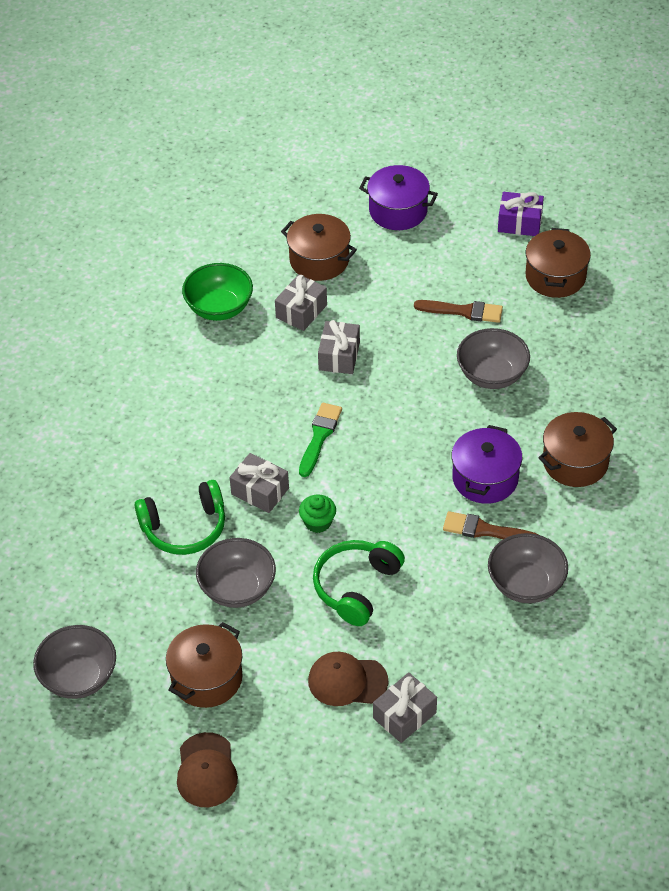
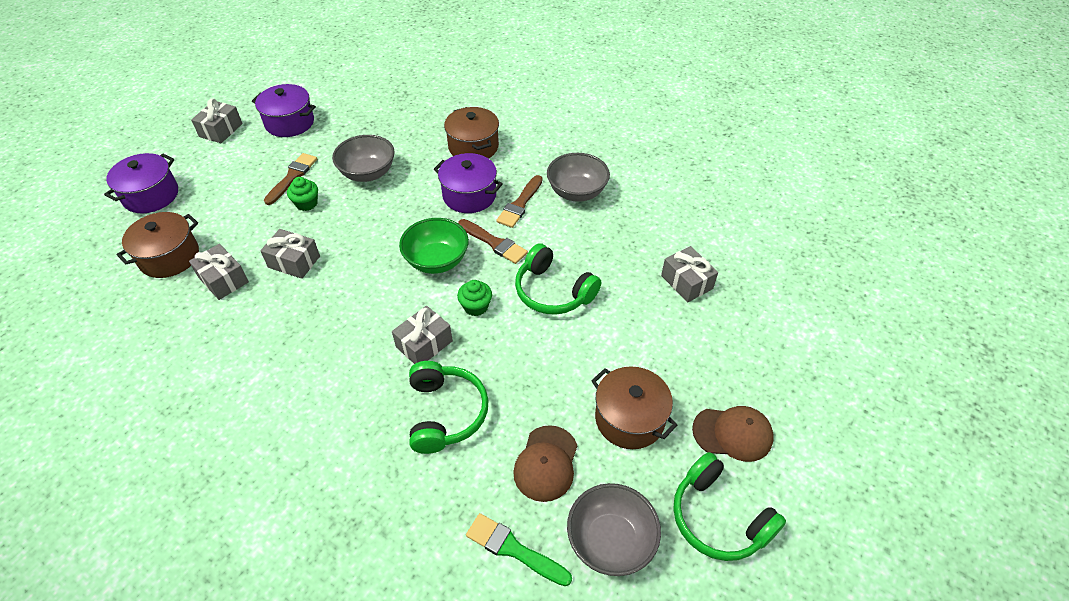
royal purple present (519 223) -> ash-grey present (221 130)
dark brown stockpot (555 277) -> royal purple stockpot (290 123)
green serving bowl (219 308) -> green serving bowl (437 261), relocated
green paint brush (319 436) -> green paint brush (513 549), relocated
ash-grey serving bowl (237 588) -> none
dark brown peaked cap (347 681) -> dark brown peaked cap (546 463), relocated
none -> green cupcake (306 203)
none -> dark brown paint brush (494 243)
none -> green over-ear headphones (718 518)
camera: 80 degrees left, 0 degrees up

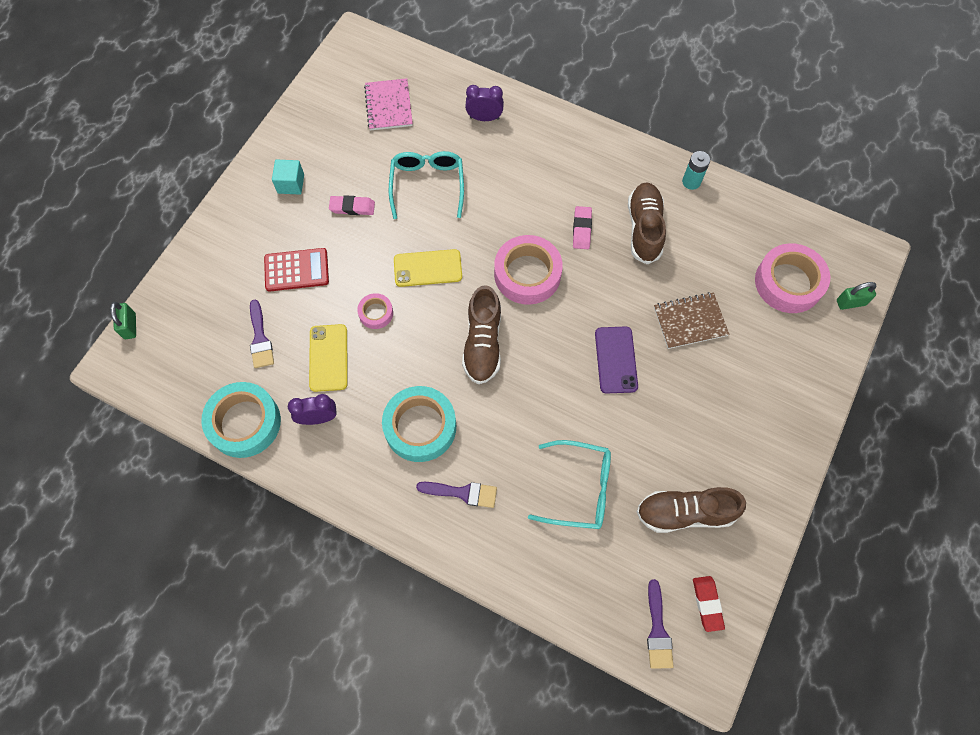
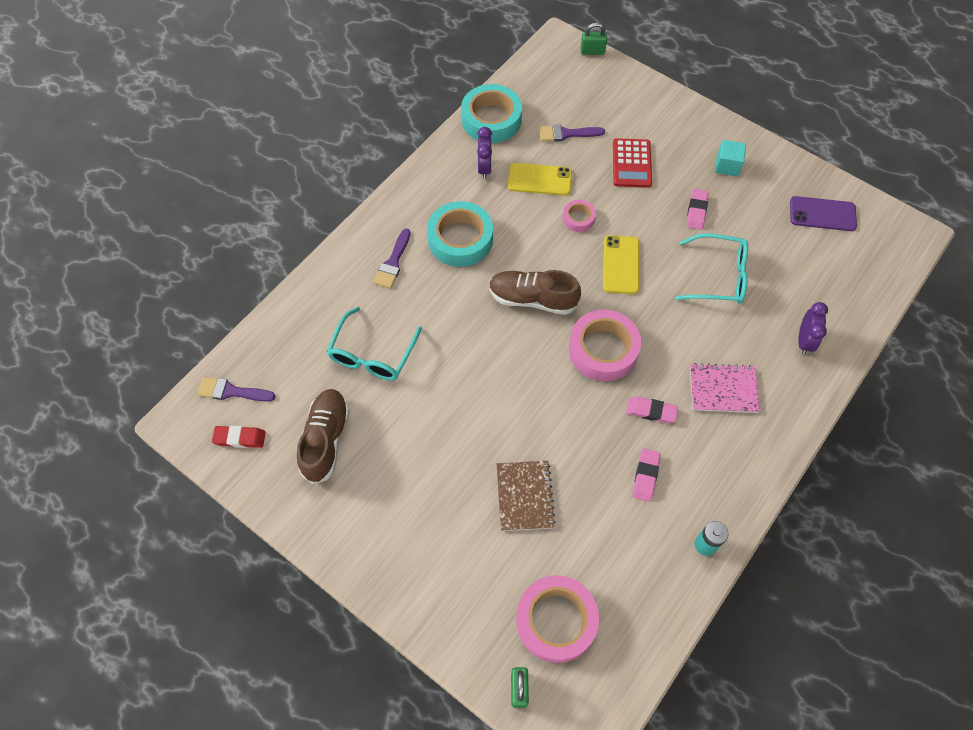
rosy notepad (389 106) -> rosy notepad (723 389), relocated
dark brown shoe (644 229) -> rosy gum eraser (645 476)
royal purple mobile phone (615 360) -> royal purple mobile phone (822 214), relocated
camera: 100 degrees right, 5 degrees down

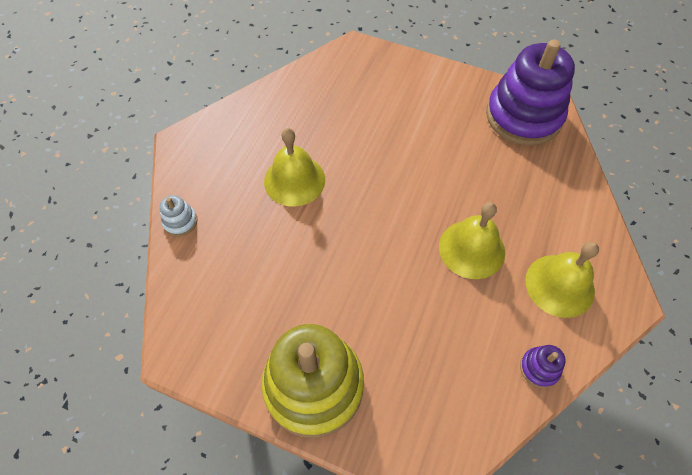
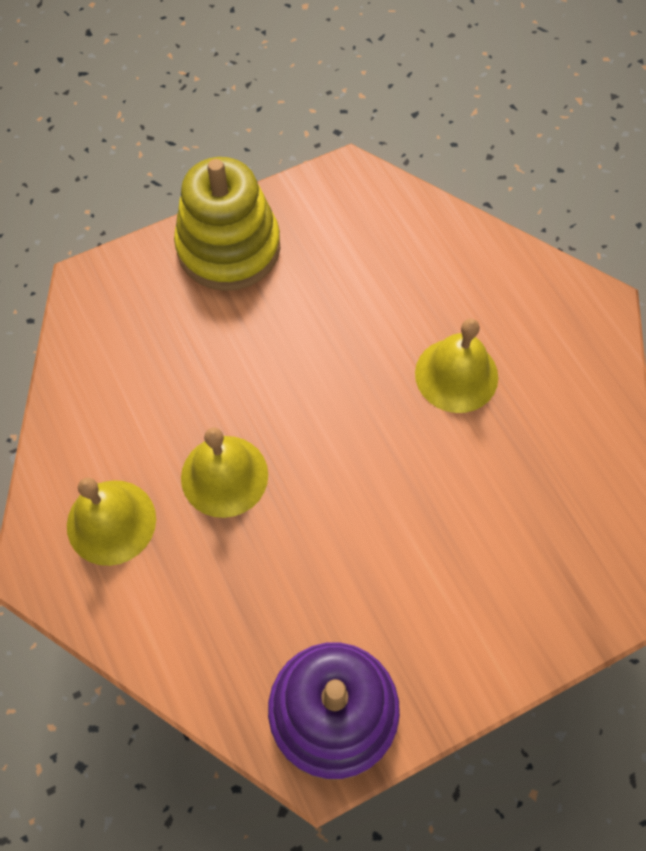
white stacking toy (180 222) -> none
royal purple stacking toy (539 368) -> none
camera: 130 degrees right, 5 degrees up

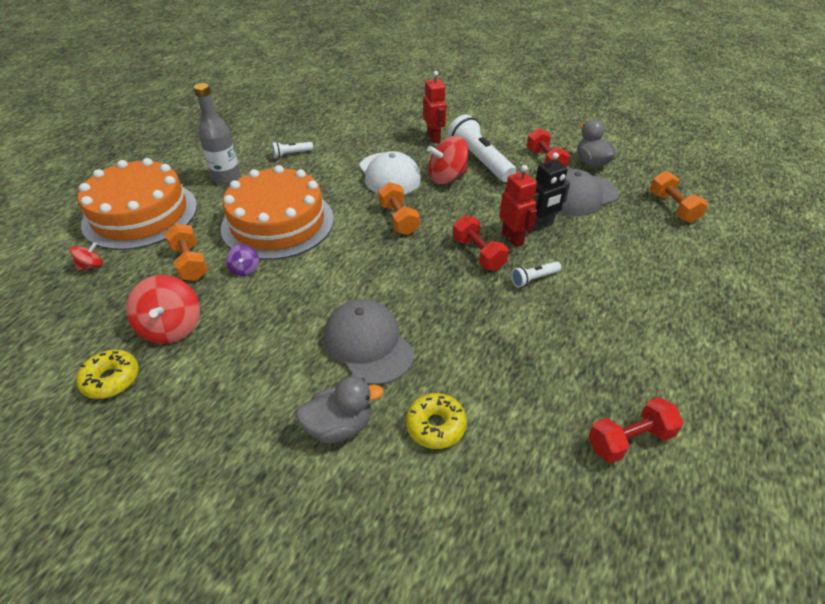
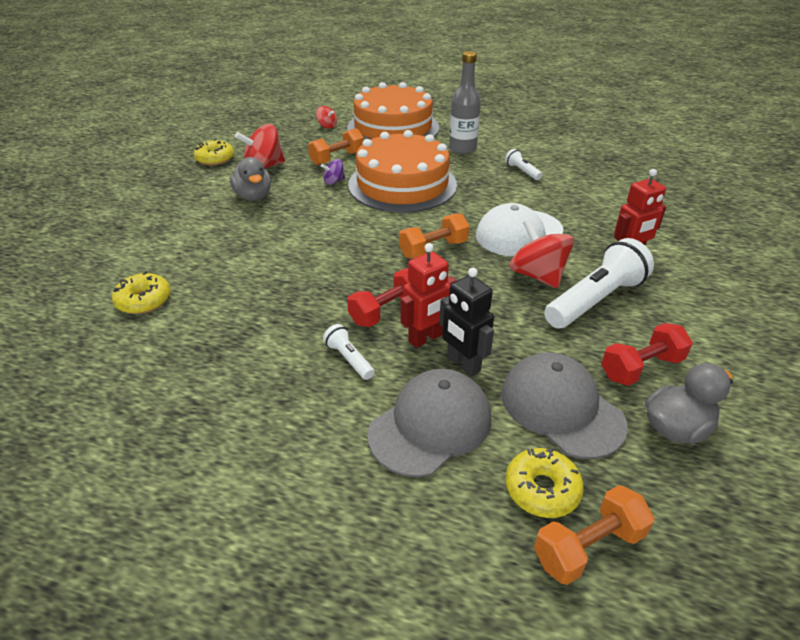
ash-grey peaked cap (368 344) -> ash-grey peaked cap (430 425), relocated
ash-grey rubber duck (339 426) -> ash-grey rubber duck (254 196), relocated
red hand weight (629 440) -> none
none -> golden doughnut (542 489)
camera: 80 degrees right, 5 degrees down

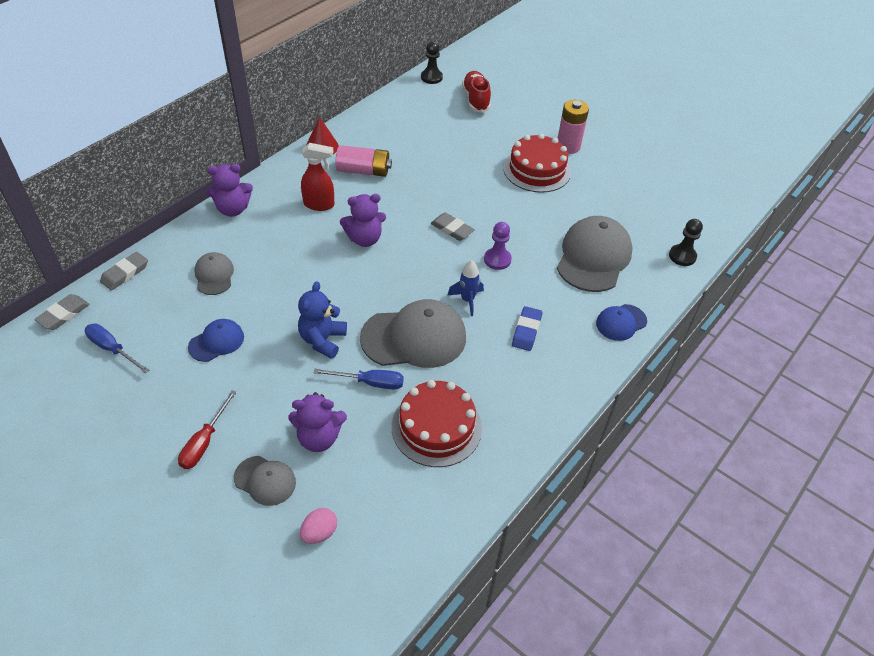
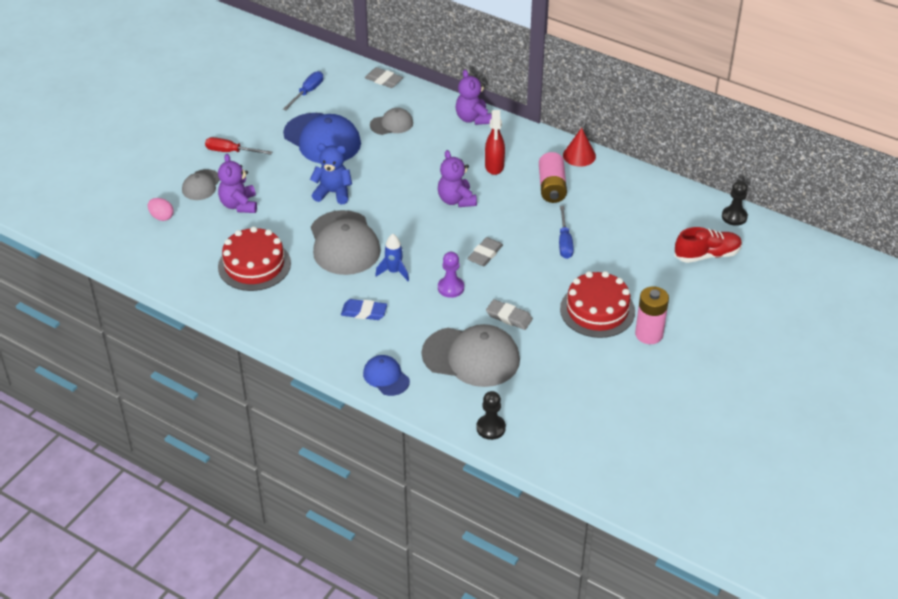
ash-grey gum eraser (63 314) -> ash-grey gum eraser (509 317), relocated
royal blue peaked cap (216 342) -> royal blue peaked cap (322 139), x1.91
royal blue screwdriver (370 383) -> royal blue screwdriver (564 242), relocated
camera: 85 degrees right, 5 degrees down

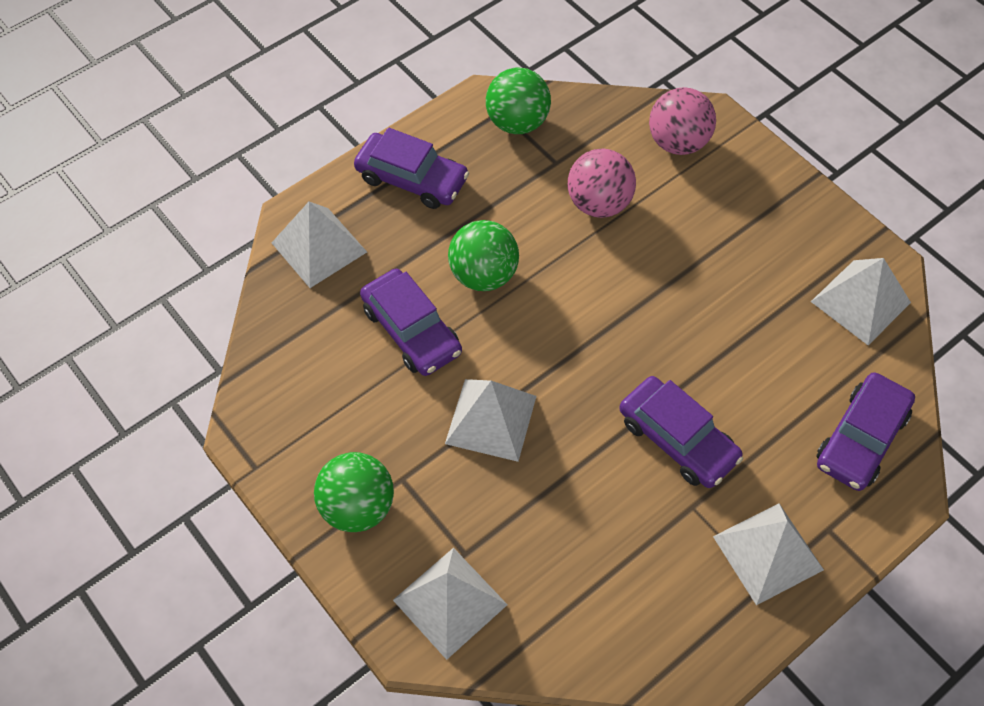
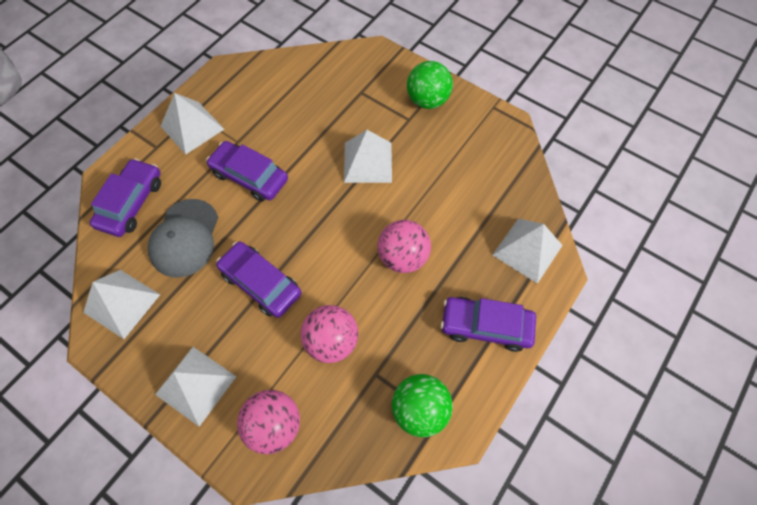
green ball (483 275) -> rosy ball (403 257)
royal purple automobile (411 330) -> royal purple automobile (261 283), relocated
white pyramid shape (450 602) -> white pyramid shape (196 385), relocated
none -> ash-grey peaked cap (185 238)
camera: 165 degrees right, 5 degrees up

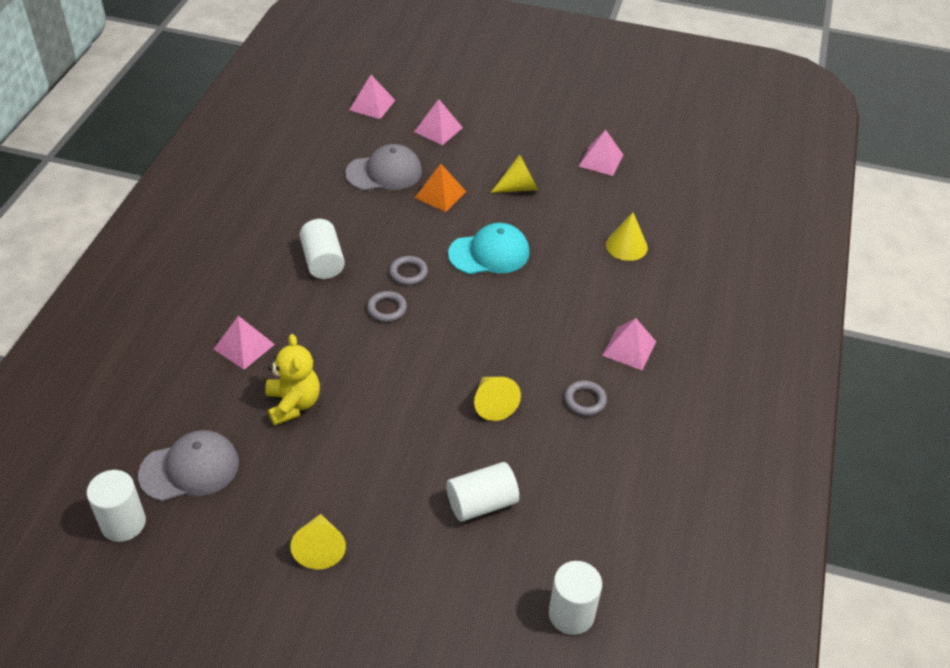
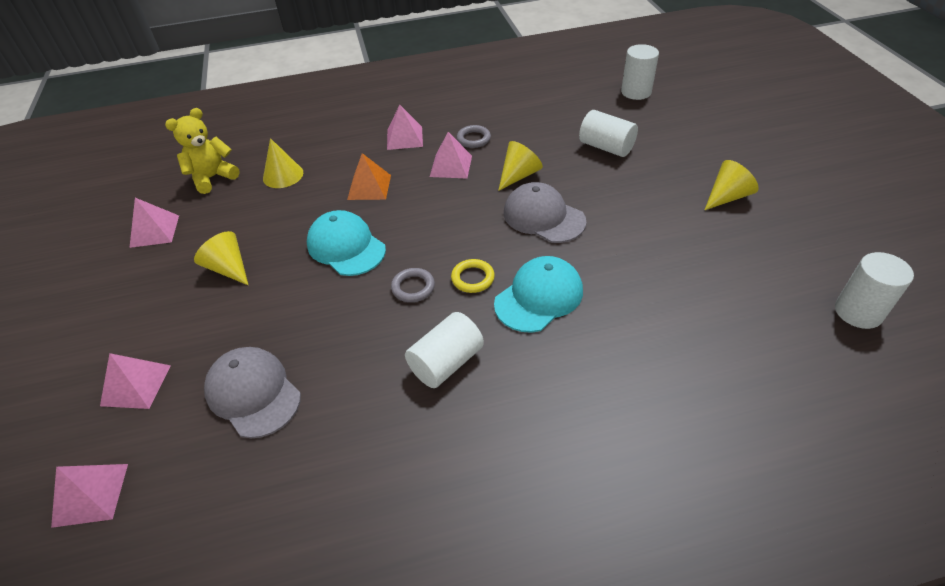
orange-coloured pyramid shape (440 194) -> orange-coloured pyramid shape (369 187), relocated
ash-grey hoop (387 309) -> golden hoop (472 278)
rosy pyramid shape (244 346) -> rosy pyramid shape (451 166), relocated
golden stuffed bear (293 404) -> golden stuffed bear (212 178), relocated
ash-grey peaked cap (190 469) -> ash-grey peaked cap (543 217), relocated
none -> turquoise peaked cap (539 297)
camera: 115 degrees left, 0 degrees up

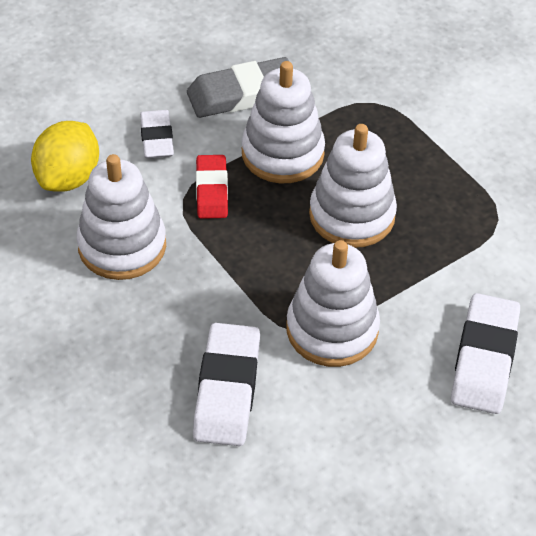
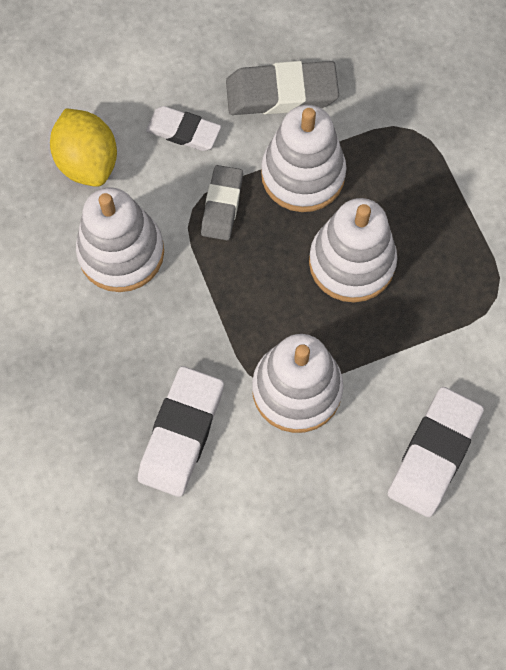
white gum eraser (157 138) -> white gum eraser (183 131), 75 degrees counterclockwise
golden citrus fruit (68 177) -> golden citrus fruit (88 162), 60 degrees counterclockwise
red gum eraser (211 190) -> ash-grey gum eraser (222 205)
camera: 15 degrees right, 20 degrees up

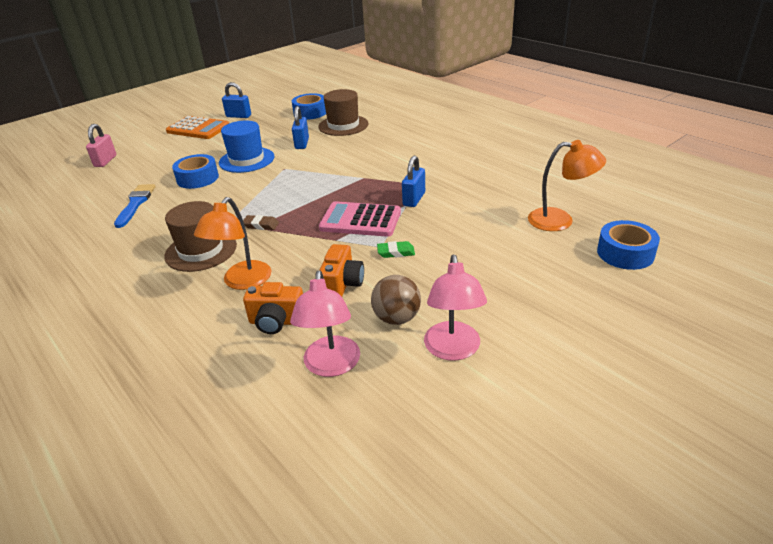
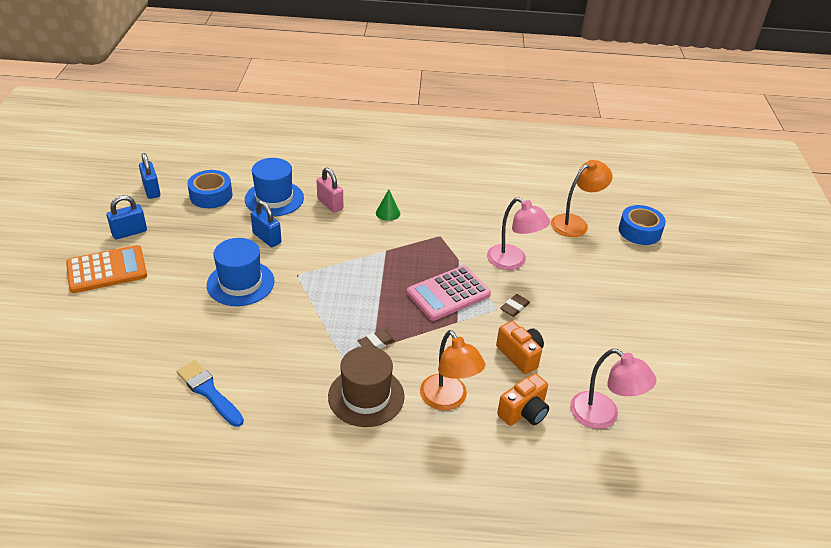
dark brown hat (343 125) -> royal blue hat (274 198)
rosy lock (105 161) -> rosy lock (330 204), relocated
royal blue roll of tape (197 178) -> none
royal blue lock (414 199) -> royal blue lock (151 190), relocated
green gum eraser (396 252) -> dark brown gum eraser (514 307)
rosy lamp (453 350) -> rosy lamp (513 262), relocated
dark brown ball (397 318) -> none
none -> green cone shape (388 213)
camera: 50 degrees left, 5 degrees up

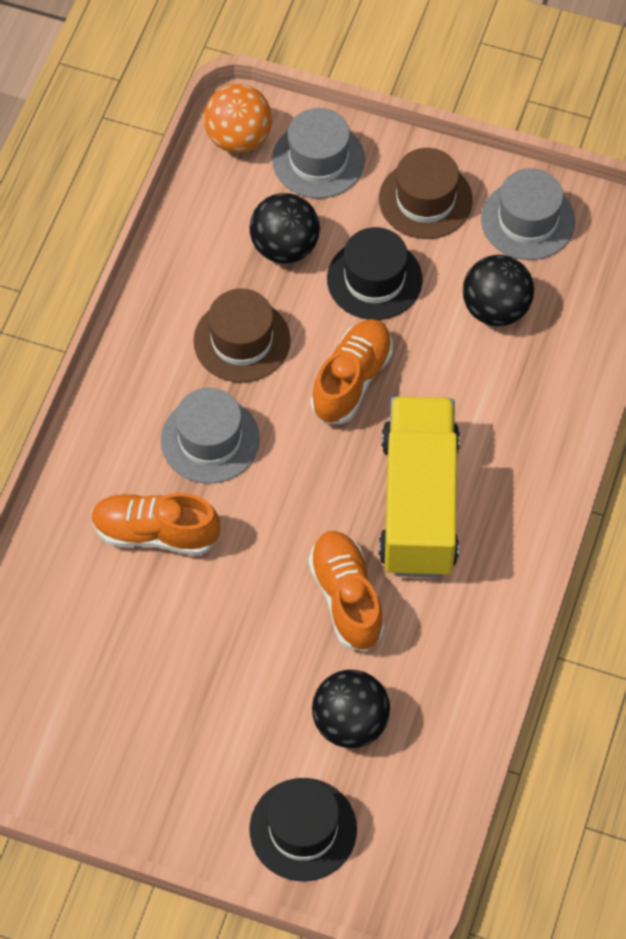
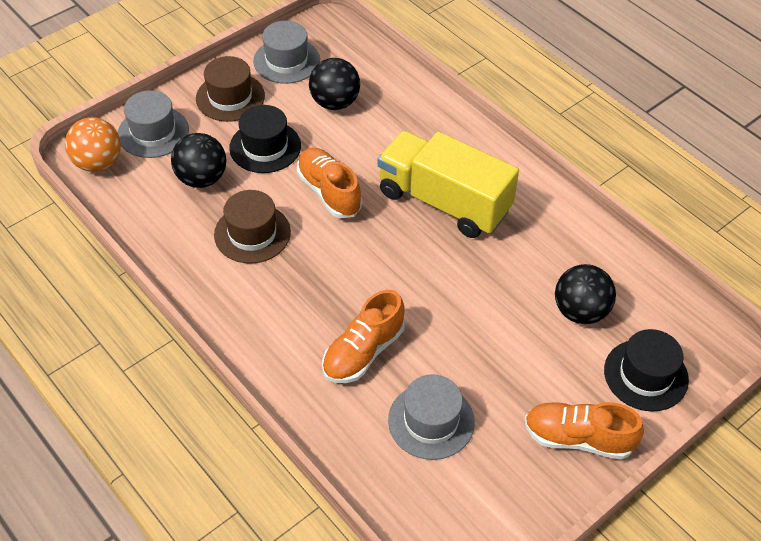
ash-grey hat (210 439) -> ash-grey hat (431 421), relocated
orange-coloured shoe (346 598) -> orange-coloured shoe (578 438), relocated
camera: 60 degrees left, 10 degrees down

